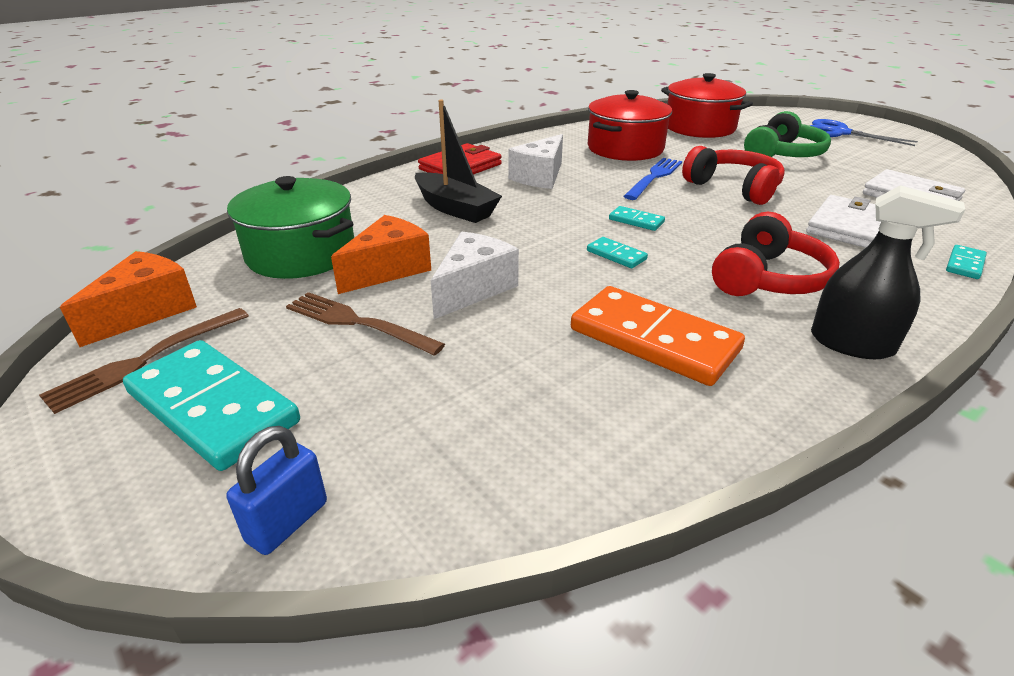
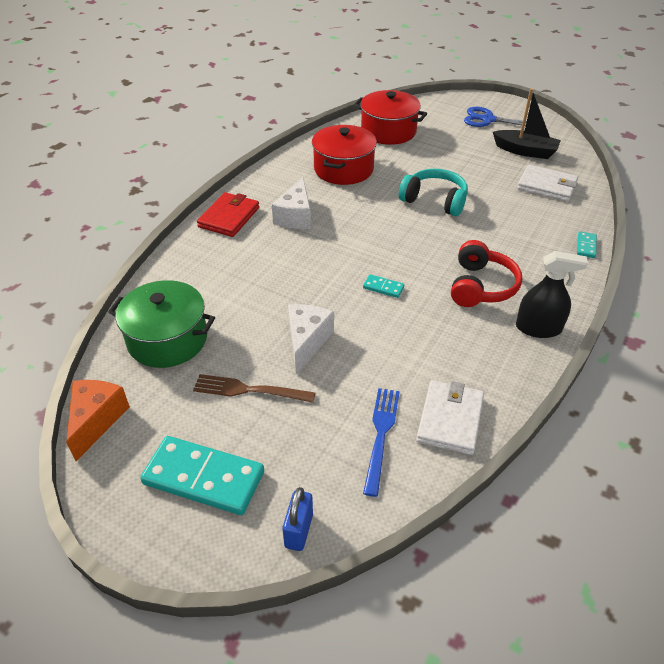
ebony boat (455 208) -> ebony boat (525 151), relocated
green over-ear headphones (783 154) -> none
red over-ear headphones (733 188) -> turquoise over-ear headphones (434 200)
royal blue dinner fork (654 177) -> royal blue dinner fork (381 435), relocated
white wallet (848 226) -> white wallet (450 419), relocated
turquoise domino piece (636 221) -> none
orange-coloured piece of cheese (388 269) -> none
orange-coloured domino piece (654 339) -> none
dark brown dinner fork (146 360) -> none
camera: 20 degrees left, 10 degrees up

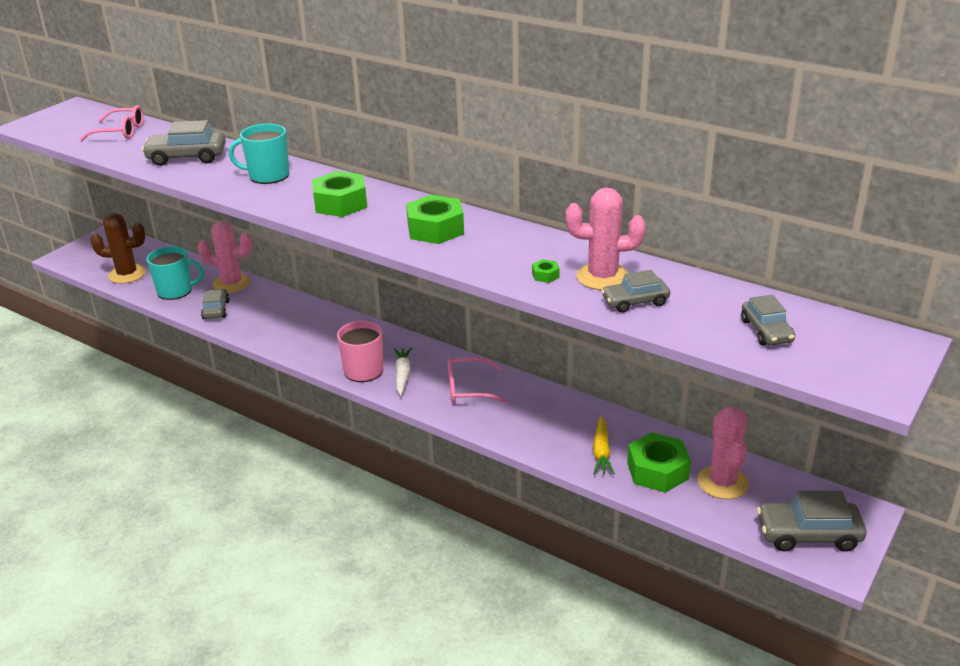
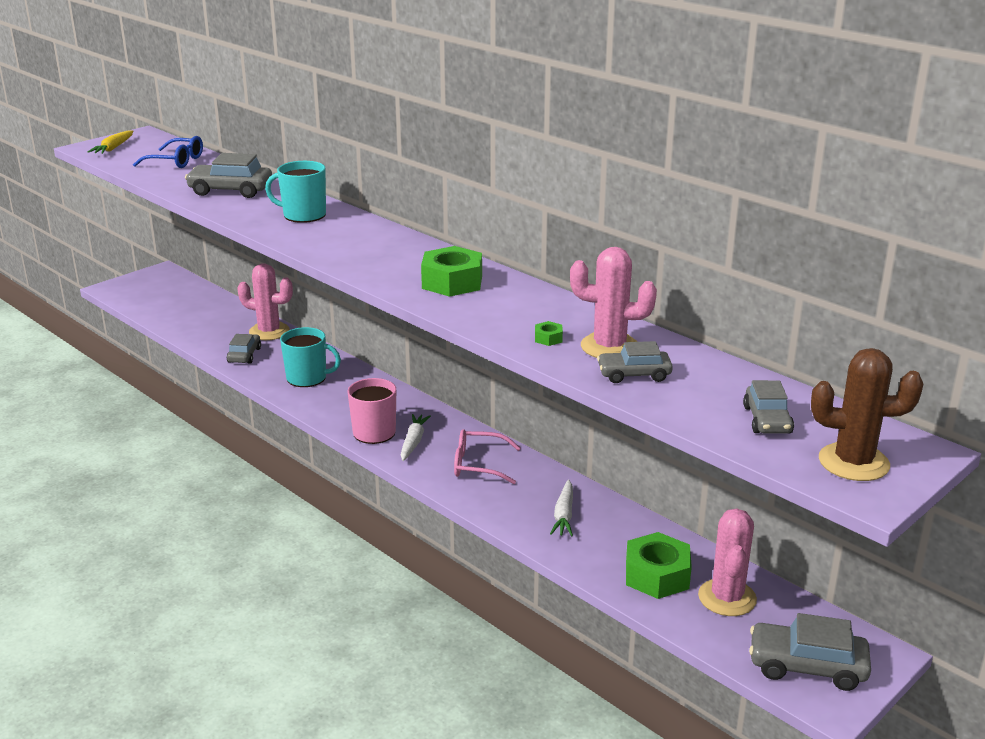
rosy spectacles (121 132) -> royal blue spectacles (176 161)
green hex nut (340 203) -> none
dark brown prickly plant (127 274) -> dark brown prickly plant (853 462), relocated
turquoise coffee mug (176 291) -> turquoise coffee mug (307 378), relocated
golden carrot (601 452) -> golden carrot (113 148), relocated
none -> white carrot (564 515)
camera: 10 degrees right, 5 degrees down

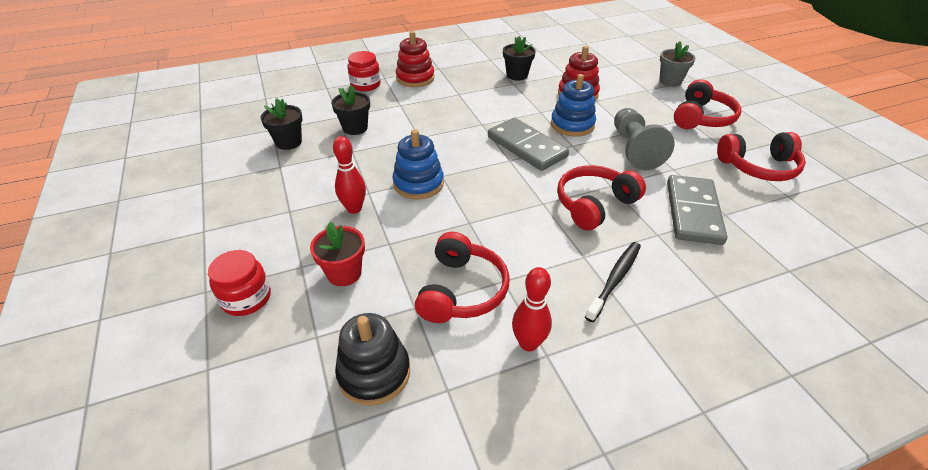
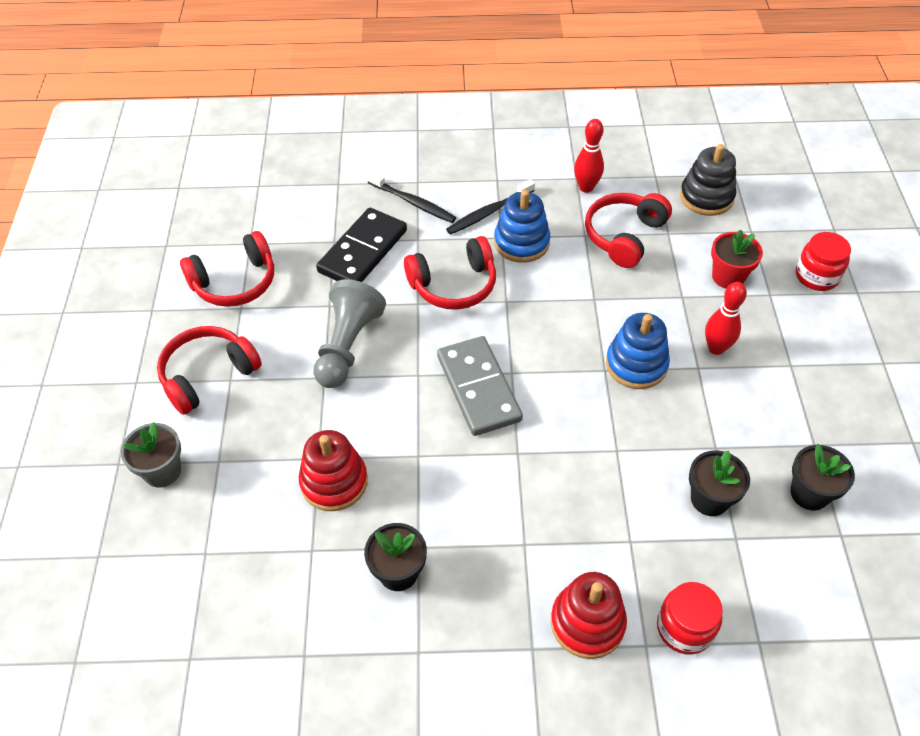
royal blue stacking toy (572 125) -> royal blue stacking toy (521 242), relocated
red over-ear headphones (758 167) -> red over-ear headphones (235 282), 135 degrees clockwise
ash-grey domino piece (693 212) -> ebony domino piece (363 251)
none -> ebony dental brush (413 202)
camera: 160 degrees left, 10 degrees up

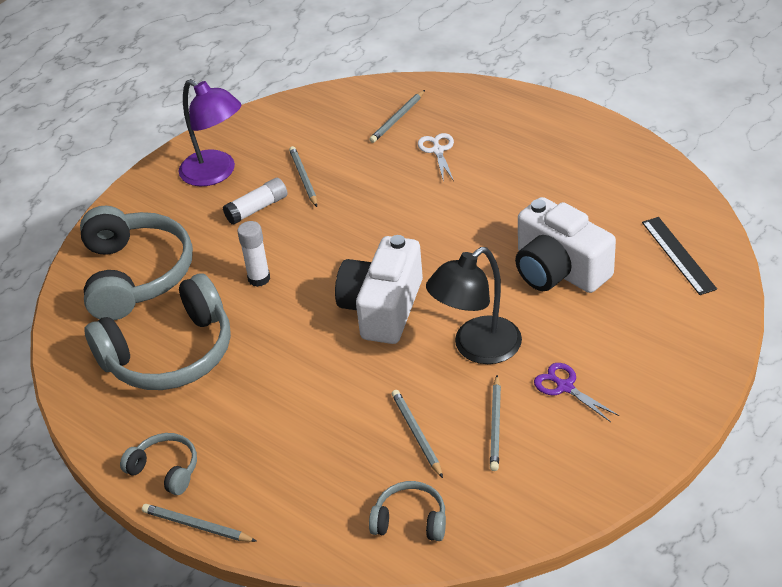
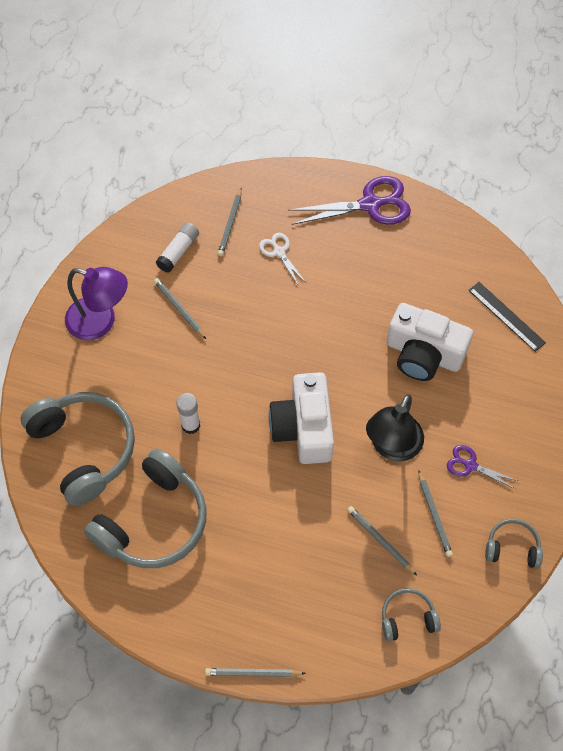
white stick of glue (257 209) -> white stick of glue (178 251), relocated
ash-grey over-ear headphones (165 470) -> ash-grey over-ear headphones (512 547), relocated
none -> royal purple scissors (370 204)
camera: 25 degrees left, 20 degrees up

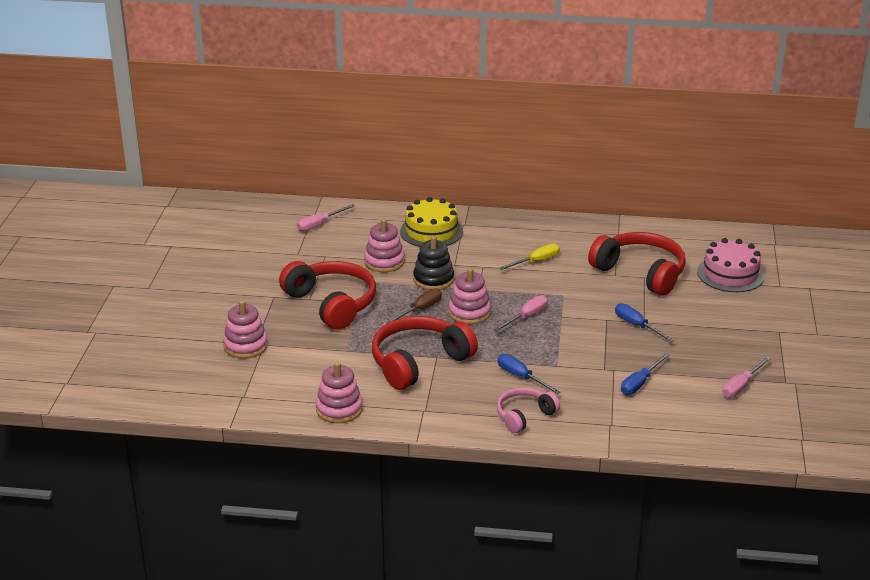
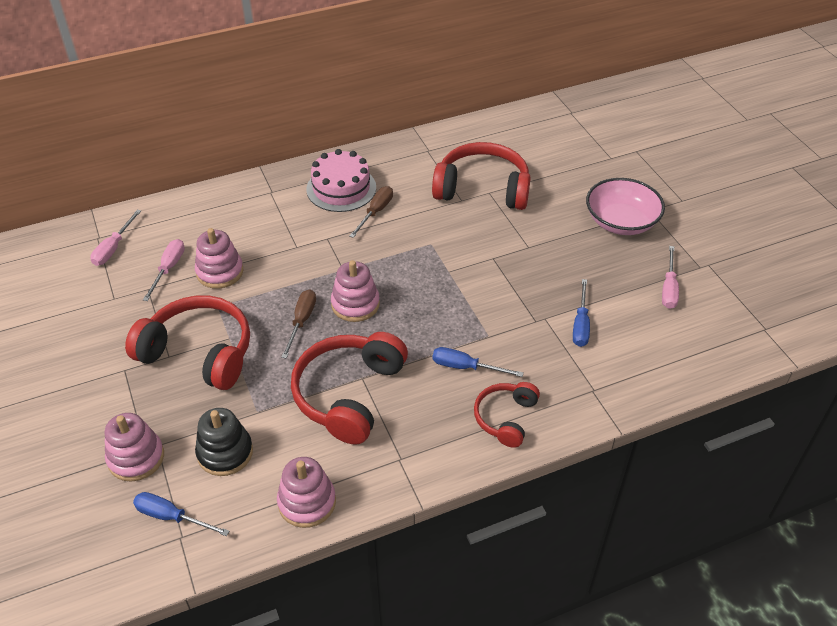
golden layer cake (431 231) -> none
ebony stacking toy (433 279) -> ebony stacking toy (225 453), relocated
rosy layer cake (730 274) -> rosy layer cake (341 188), relocated
golden screwdriver (536 261) -> dark brown screwdriver (375 212)
rosy screwdriver (526 317) -> rosy screwdriver (168 269), relocated
royal blue screwdriver (637 326) -> royal blue screwdriver (172 517), relocated
rosy over-ear headphones (524 416) -> red over-ear headphones (505 418)
none -> rosy serving bowl (621 222)
camera: 30 degrees left, 15 degrees up

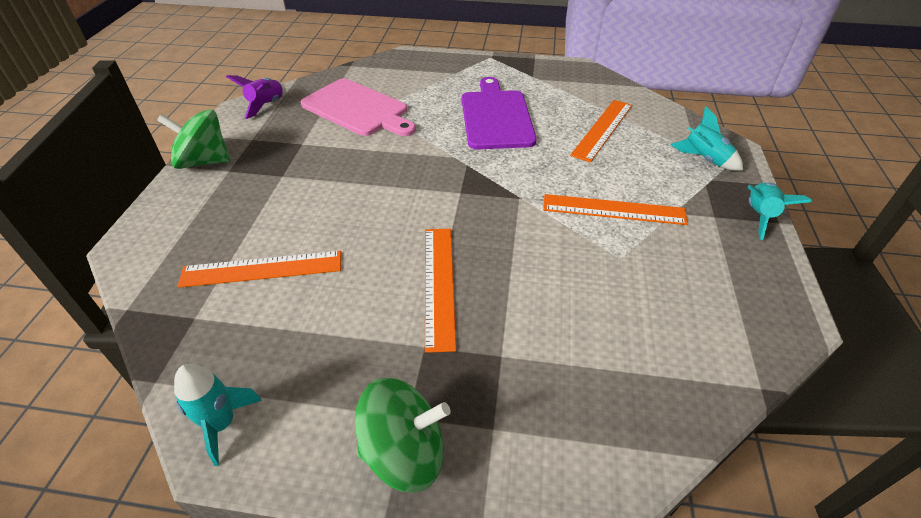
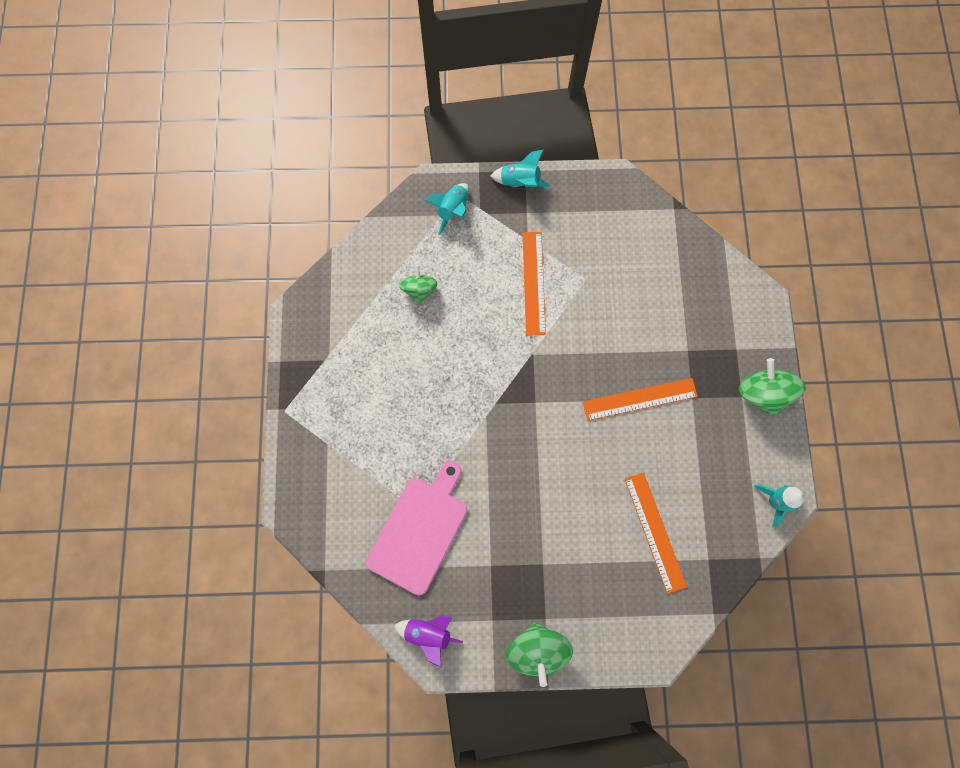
royal purple bread board (496 117) -> none
orange-coloured ruler (603 129) -> green whirligig (419 290)
camera: 100 degrees left, 30 degrees up

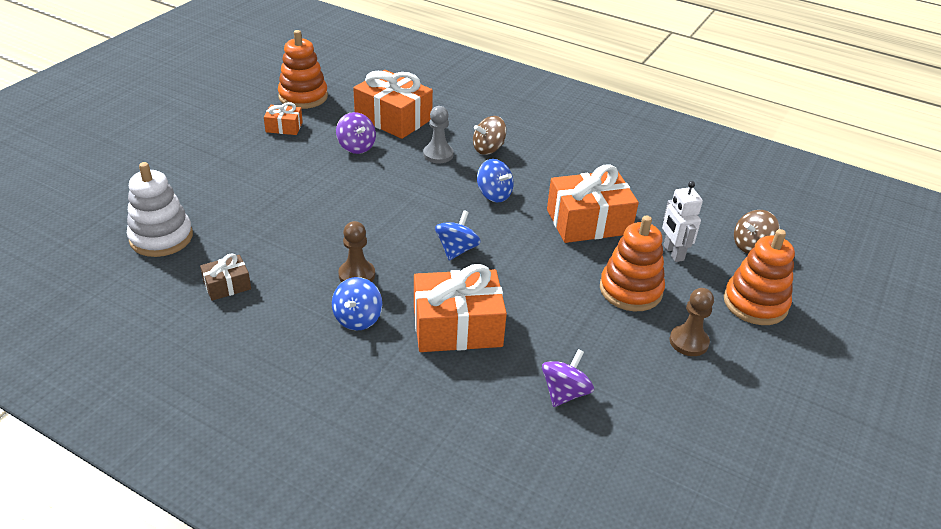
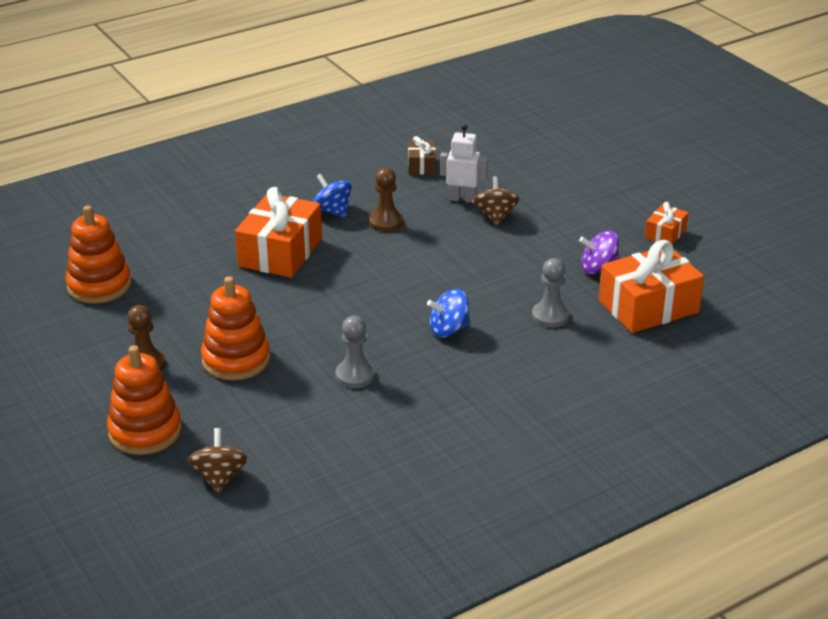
orange-coloured stacking toy (303 97) -> orange-coloured stacking toy (99 285), relocated
dark brown whirligig (488 149) -> dark brown whirligig (495 216), relocated
white stacking toy (161 237) -> none
orange-coloured present (588 222) -> ash-grey game pawn (355 375)
white toy robot (673 253) -> white toy robot (462 199), relocated
royal blue whirligig (457 250) -> none
royal purple whirligig (564 393) -> none
camera: 120 degrees right, 5 degrees down

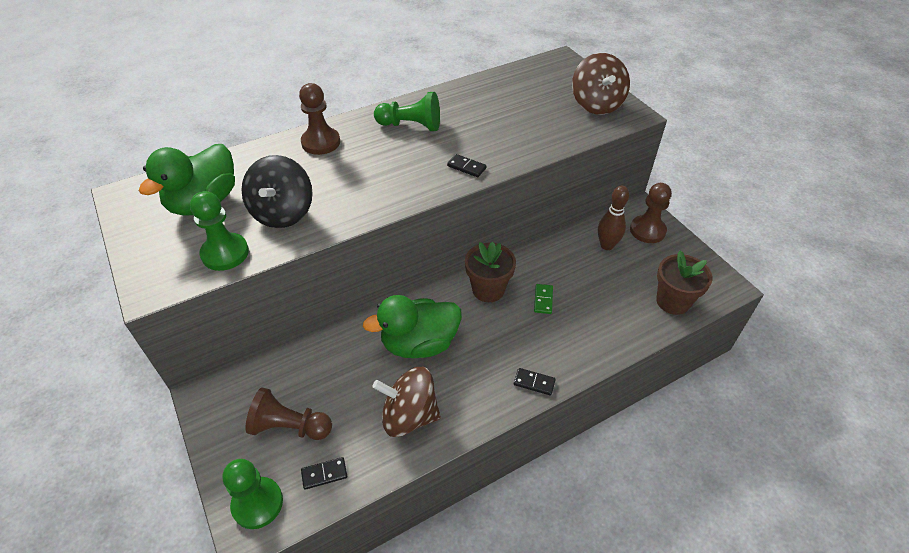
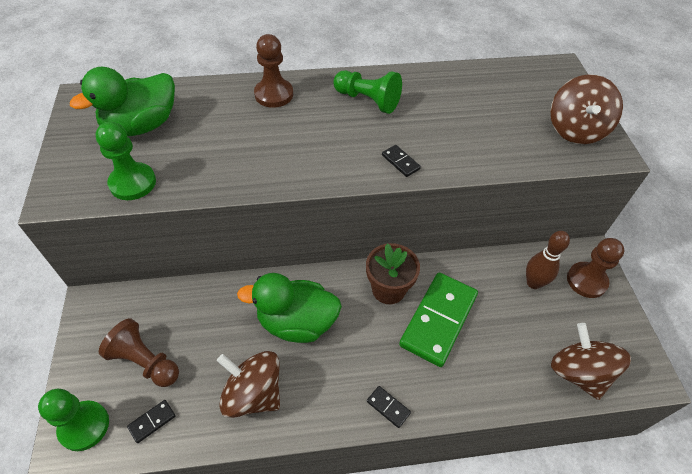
ebony whirligig (283 213) -> none
dark brown flower pot (673 301) -> dark brown whirligig (578 372)
green domino piece (543 300) -> green domino piece (438 320), x2.49
ebony domino piece (324 474) -> ebony domino piece (152 421), 45 degrees counterclockwise
camera: 20 degrees right, 5 degrees up

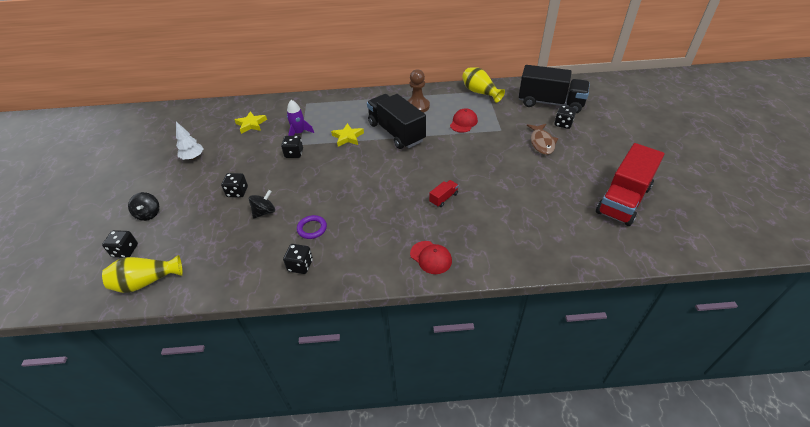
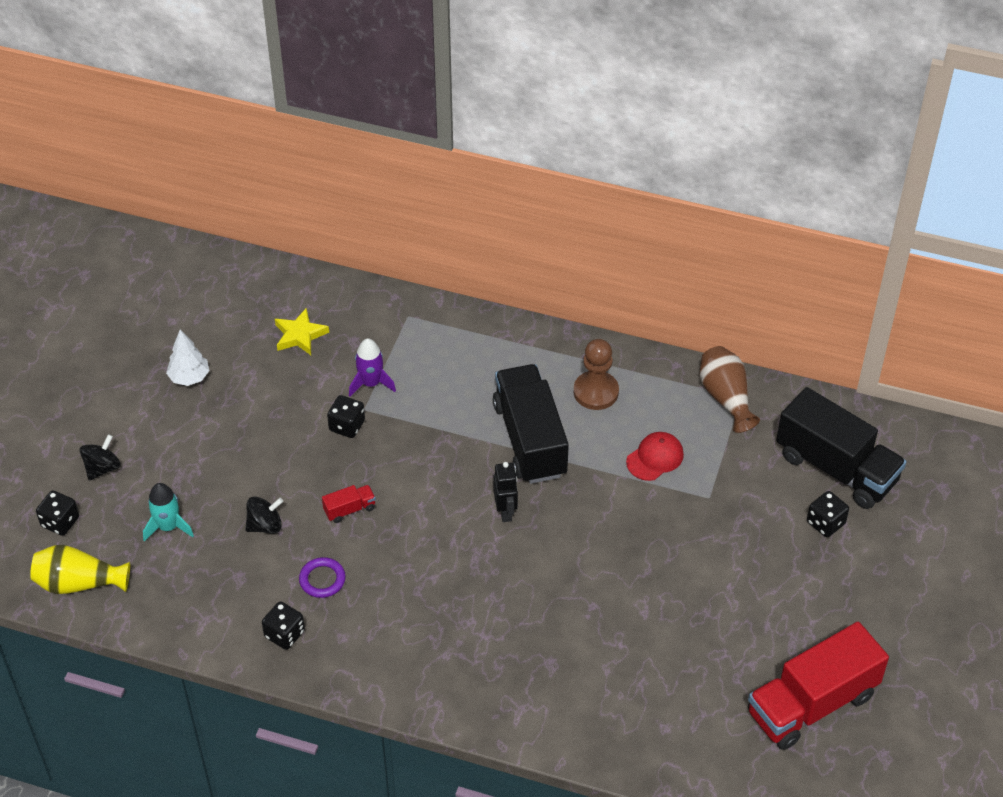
golden flower vase (480 92) -> dark brown flower vase (726 397)
golden star shape (347 137) -> none
dark brown fish (541 143) -> none
ebony dice (237 192) -> none
red lorry (443 198) -> red lorry (349 509), relocated
ebony whirligig (148 214) -> ebony whirligig (102 468), 150 degrees counterclockwise
red peaked cap (431 257) -> none
none -> ebony toy robot (505 512)
none -> turquoise spaceship (168 527)
camera: 20 degrees right, 5 degrees up

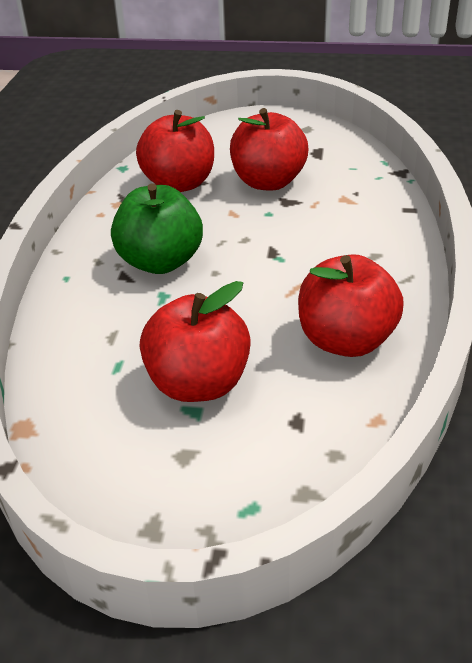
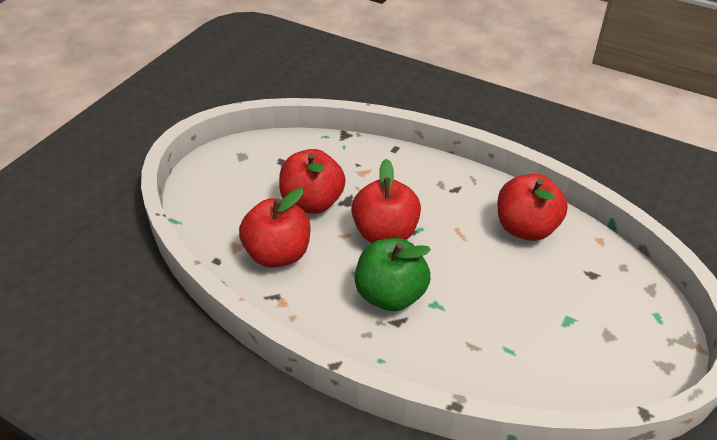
red toy apple (198 384) -> red toy apple (385 233), relocated
camera: 70 degrees left, 5 degrees up

